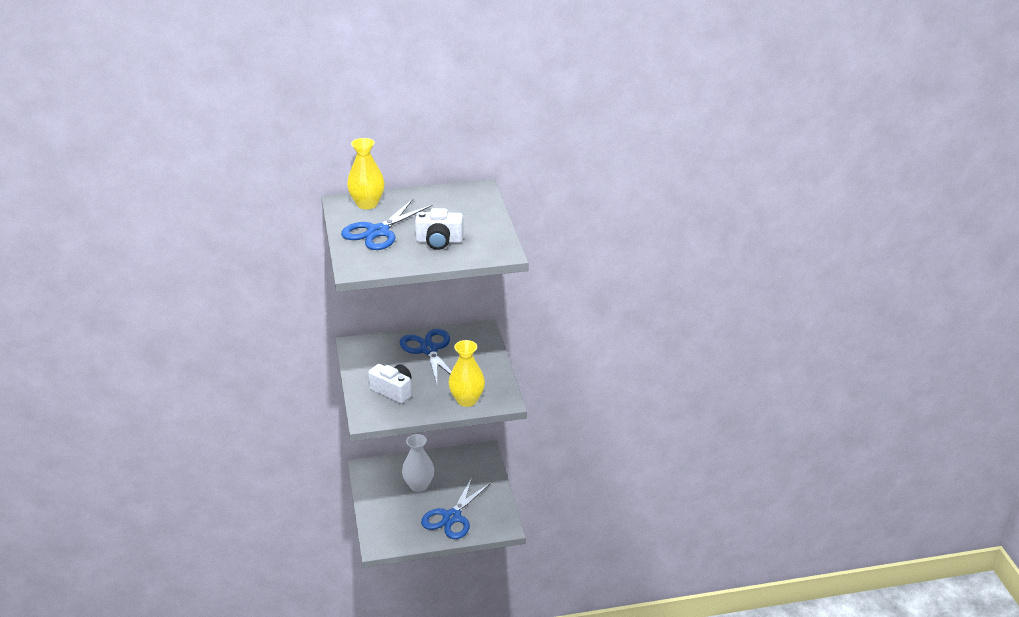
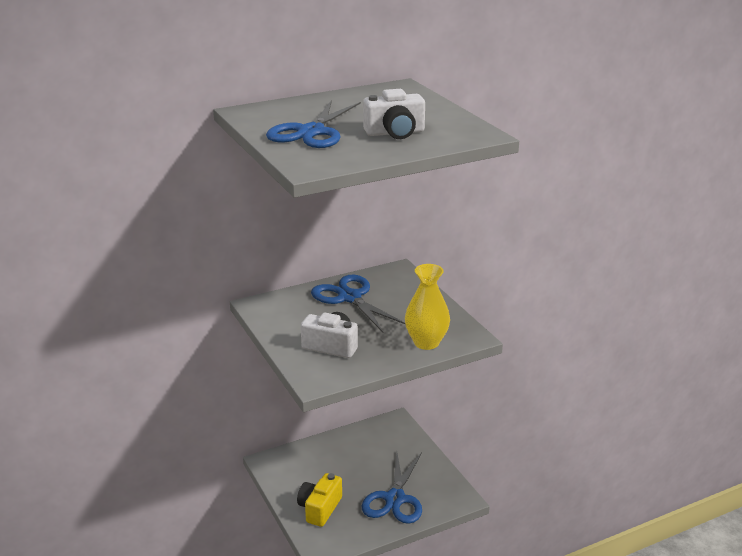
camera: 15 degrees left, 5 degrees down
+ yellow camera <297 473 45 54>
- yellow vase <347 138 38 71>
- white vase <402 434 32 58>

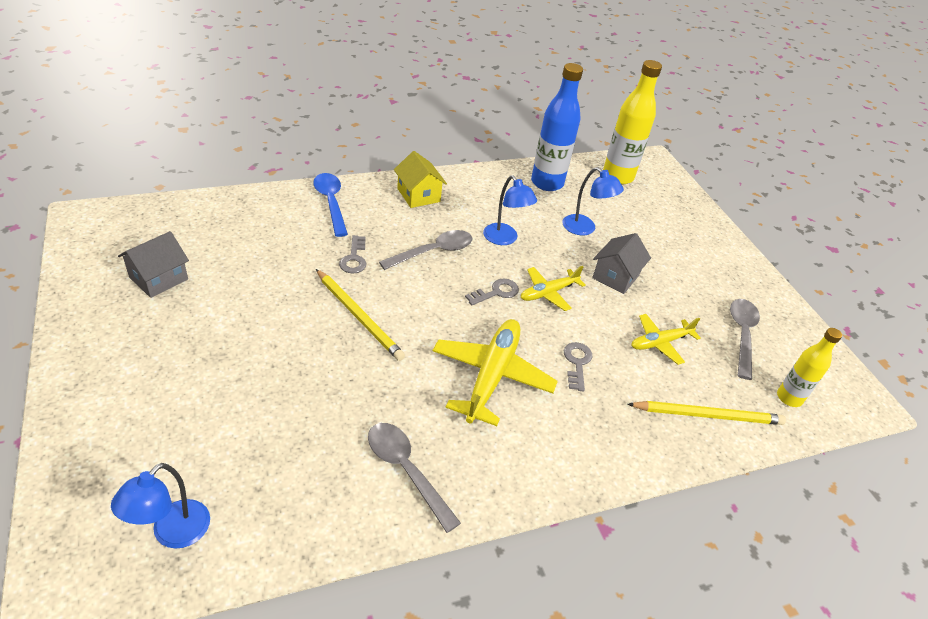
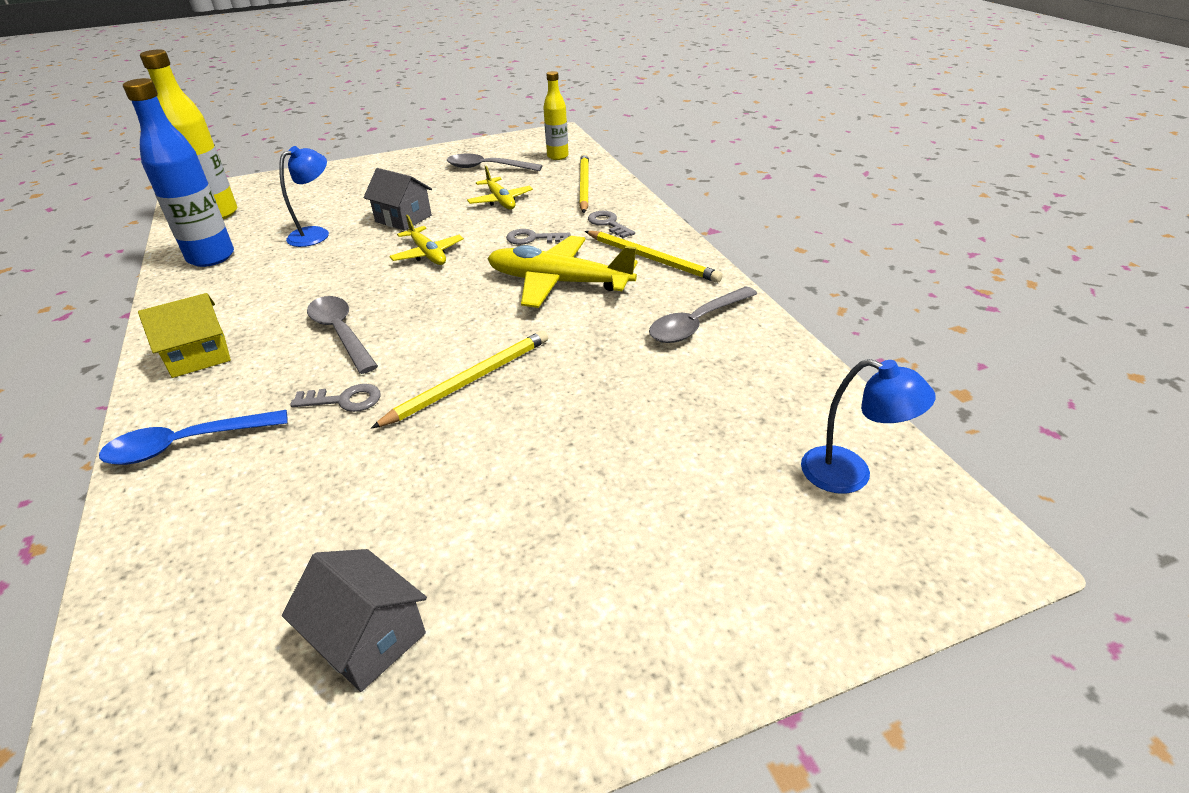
camera: 85 degrees left, 5 degrees down
+ yellow pencil <585 231 138 52>
~ grey key <465 278 54 27> to <588 211 47 27>
- blue lamp <483 175 54 70>

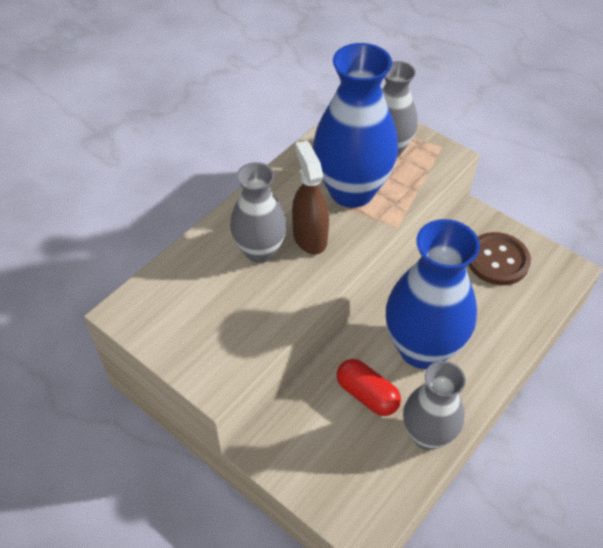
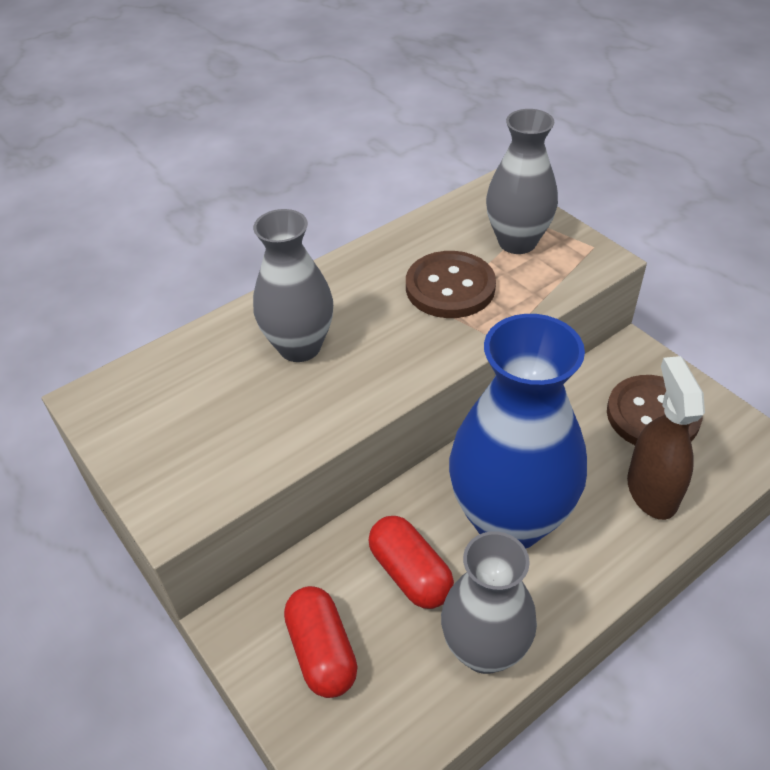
camera: 15 degrees right, 5 degrees down
+ red capsule <284 586 73 112>
~ blue vase <313 43 85 165> to brown button <406 251 90 67>
~ brown spray bottle <292 141 37 114> to <627 356 78 164>

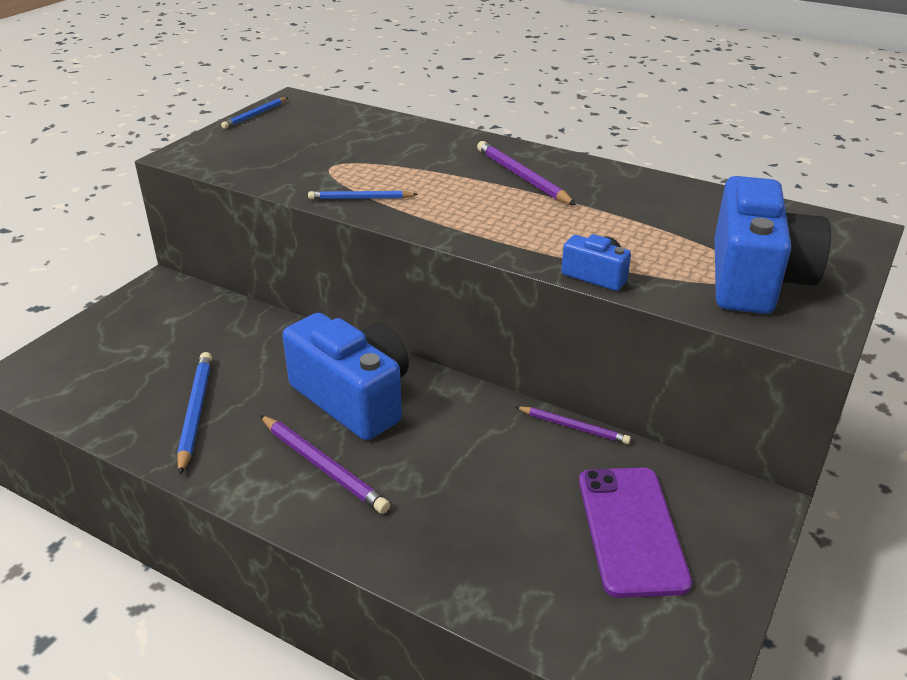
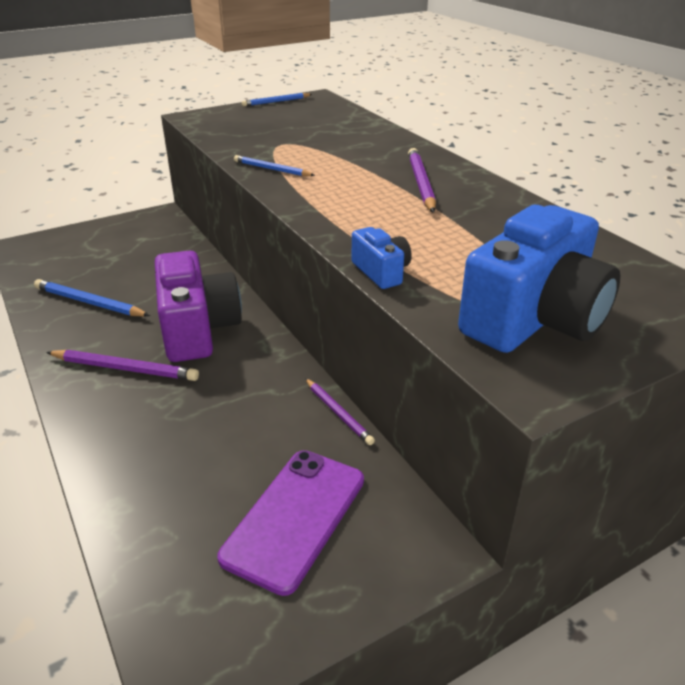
camera: 30 degrees right, 0 degrees up
~ blue pencil <177 352 35 123> = <34 279 116 38> 90 degrees counterclockwise
~ purple pencil <260 415 130 99> = <46 350 153 31> 60 degrees counterclockwise
~ blue camera <282 313 127 127> to purple camera <155 250 87 112>

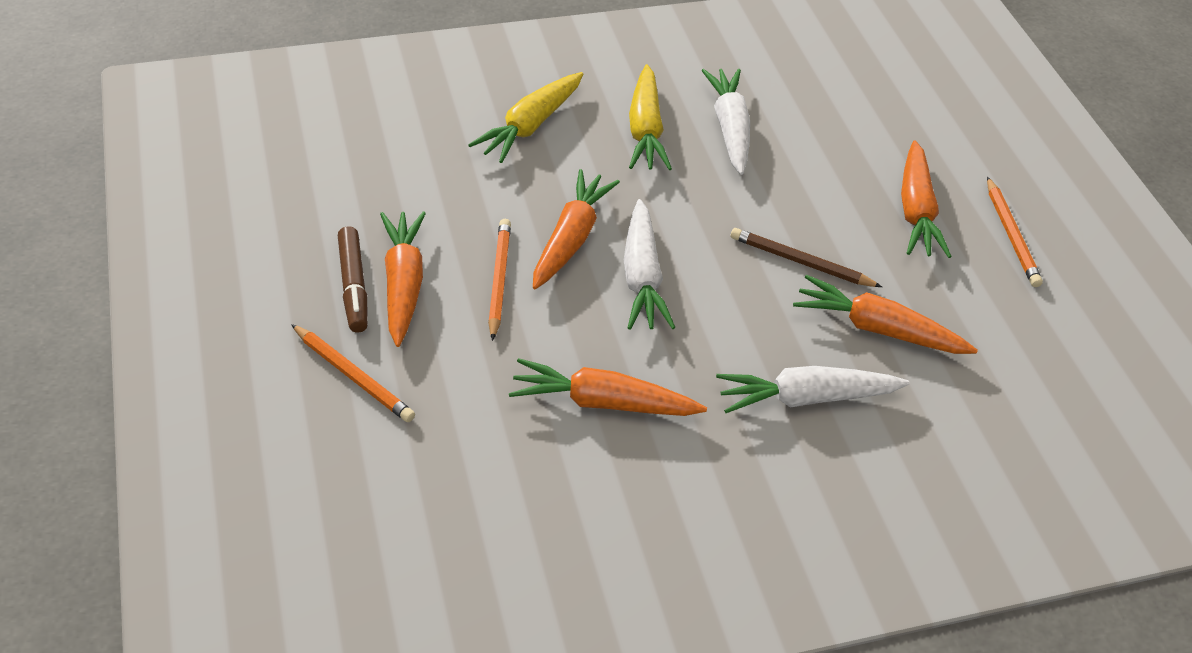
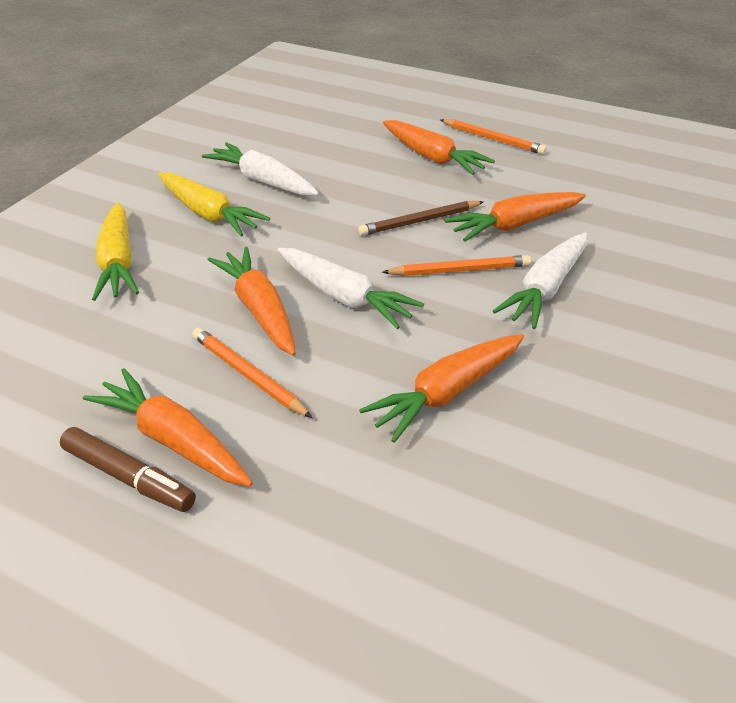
camera: 45 degrees left, 5 degrees down
~ orange pencil <291 324 124 98> to <382 255 149 21>

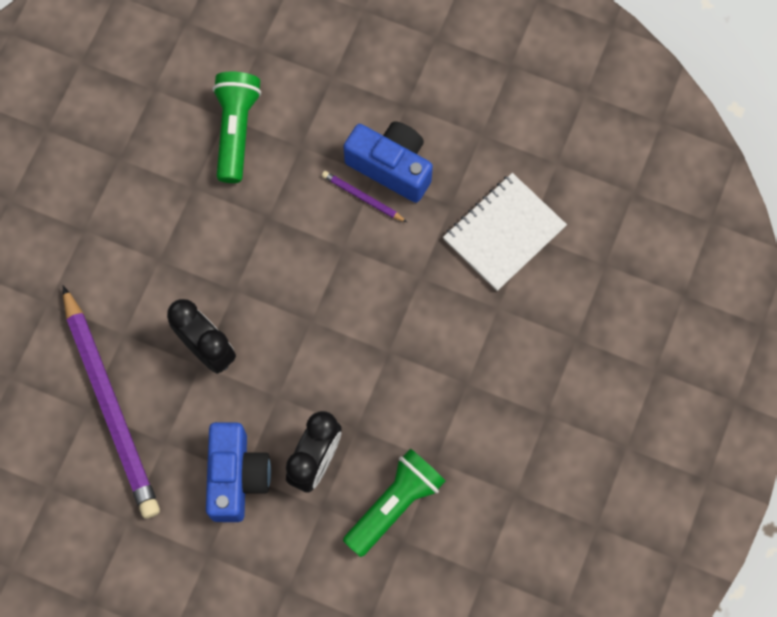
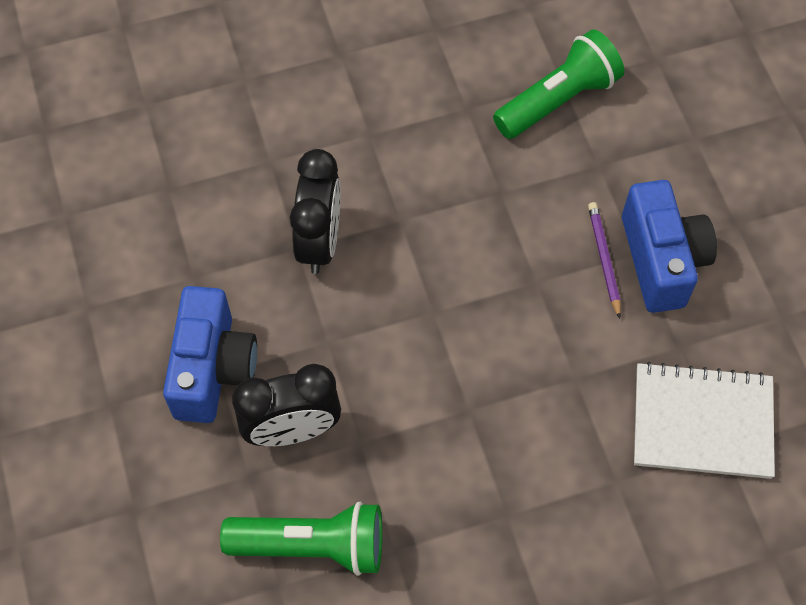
camera: 50 degrees right, 10 degrees down
~ blue camera <206 422 65 100> = <163 286 94 137> 45 degrees counterclockwise
- purple pencil <63 285 97 233>

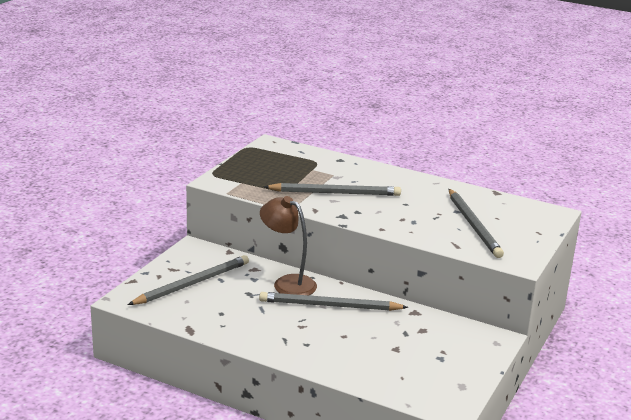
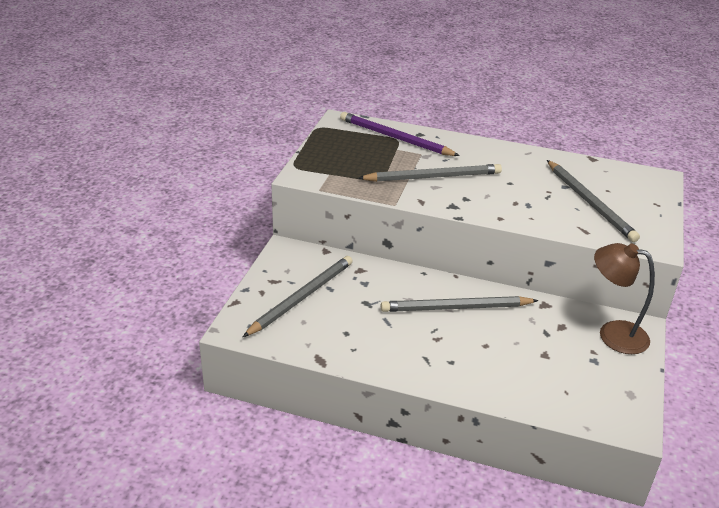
camera: 10 degrees left, 10 degrees up
+ purple pencil <340 112 120 44>
~ brown lamp <260 196 57 99> to <594 243 61 111>

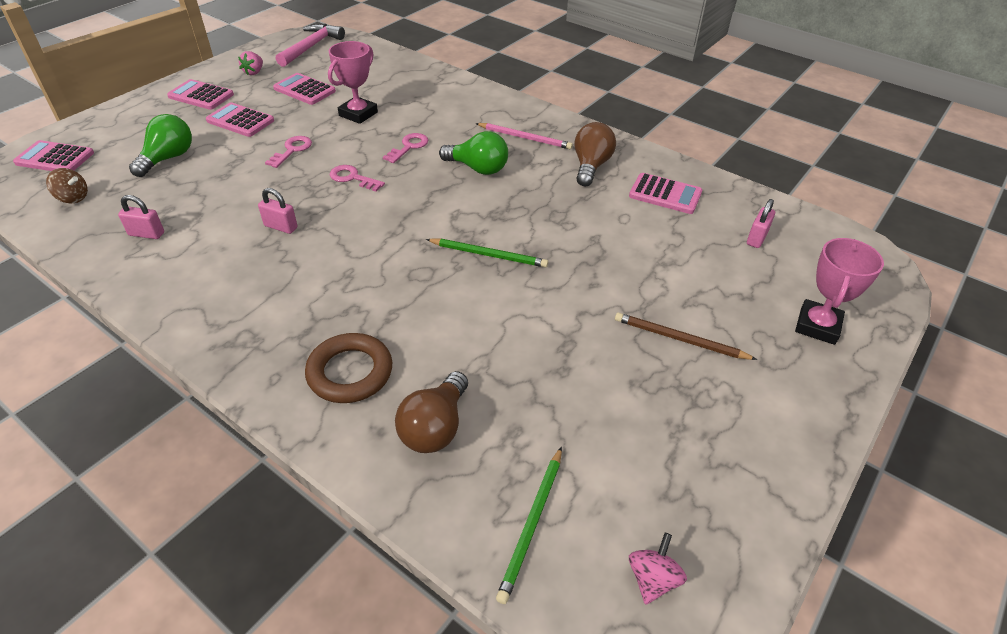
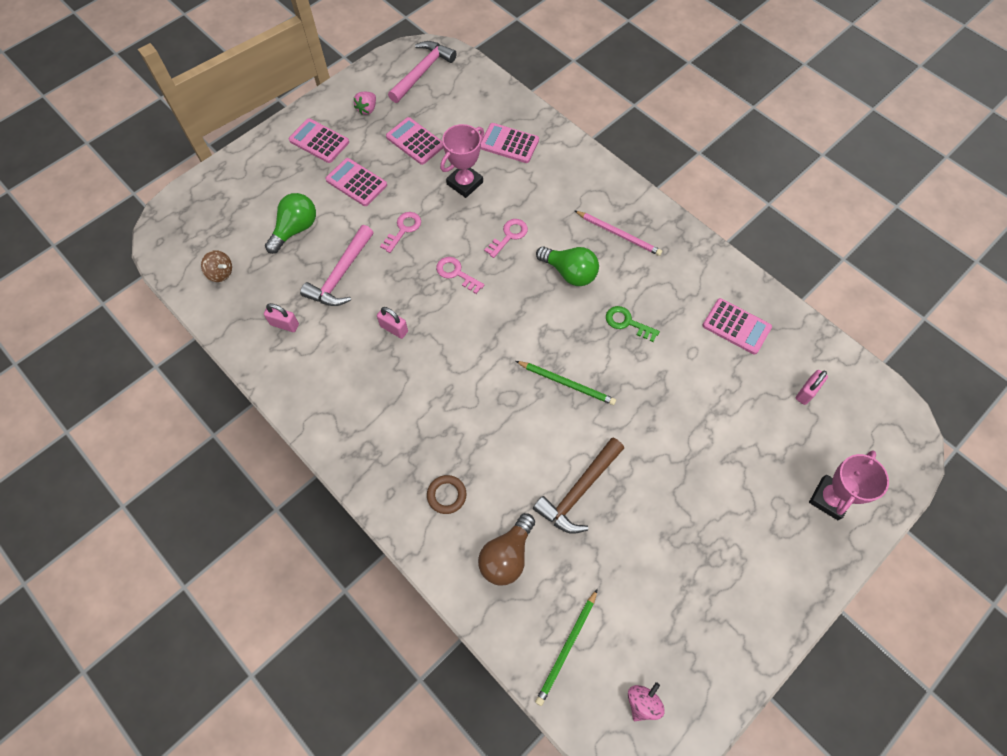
camera: 10 degrees right, 20 degrees up
+ pink hammer <300 225 74 81>
~ brown ring <305 333 87 70> = <427 475 40 39> x0.61
~ pink calculator <13 140 81 31> to <481 123 58 40>
+ brown hammer <533 438 91 96>
+ green key <606 306 54 36>
- brown light bulb <575 122 41 64>
- brown pencil <615 312 142 48>

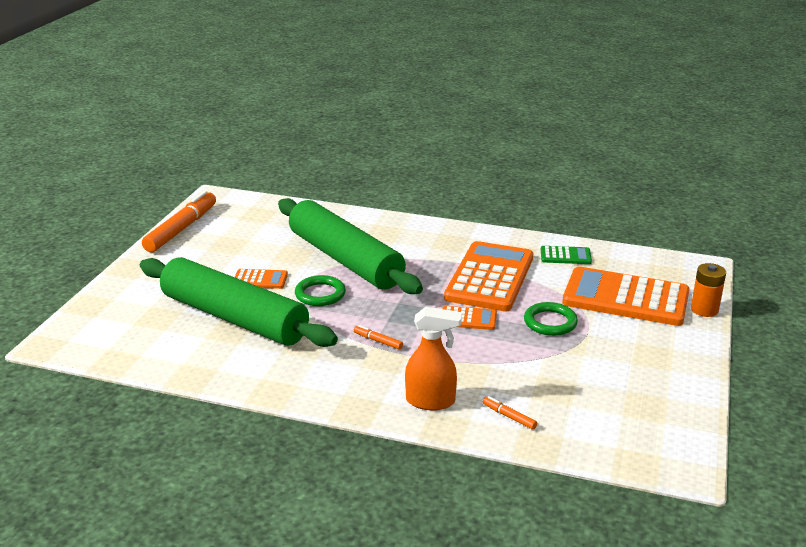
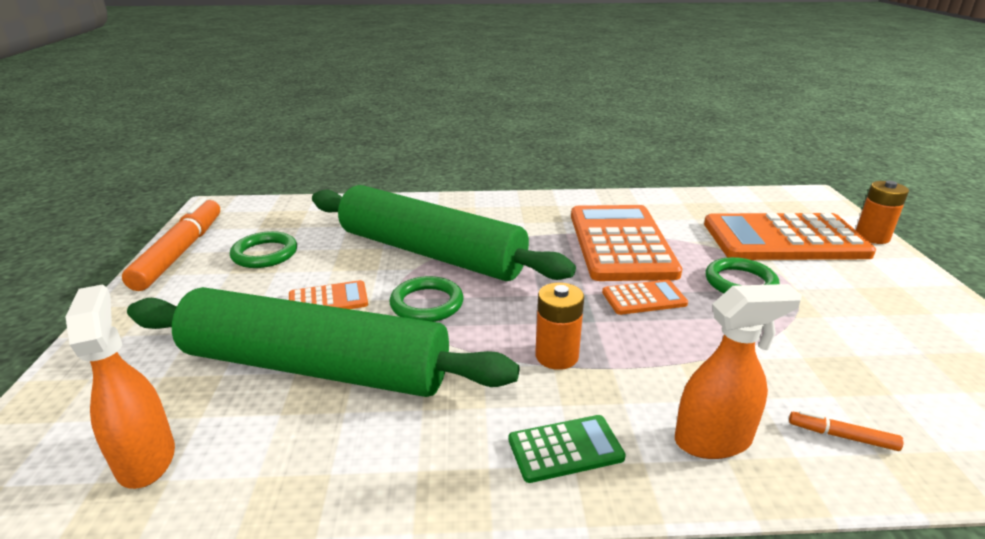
camera: 20 degrees left, 0 degrees up
+ orange spray bottle <66 284 109 205>
+ green ring <230 231 67 37>
~ green calculator <541 246 51 18> to <509 415 117 68>
~ orange marker <354 325 49 25> to orange battery <535 283 49 87>

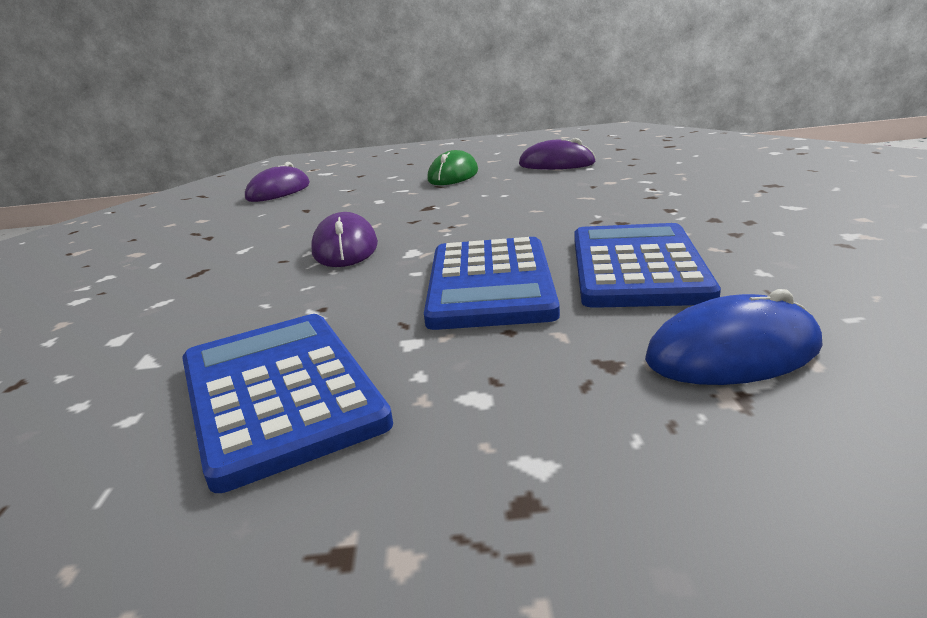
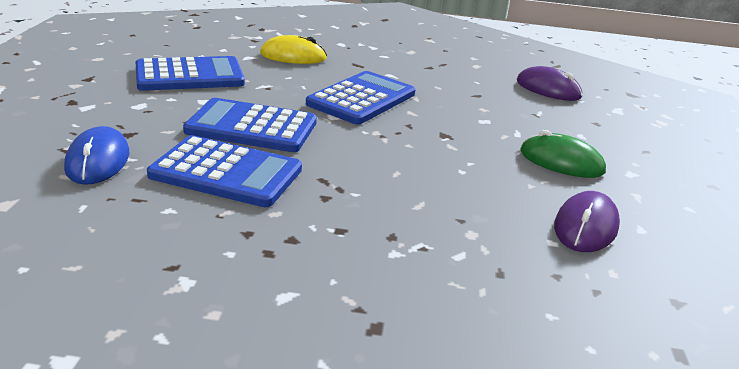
camera: 95 degrees right, 5 degrees up
+ yellow mouse <260 35 67 29>
~ purple mouse <311 212 67 55> to blue calculator <306 71 109 53>

